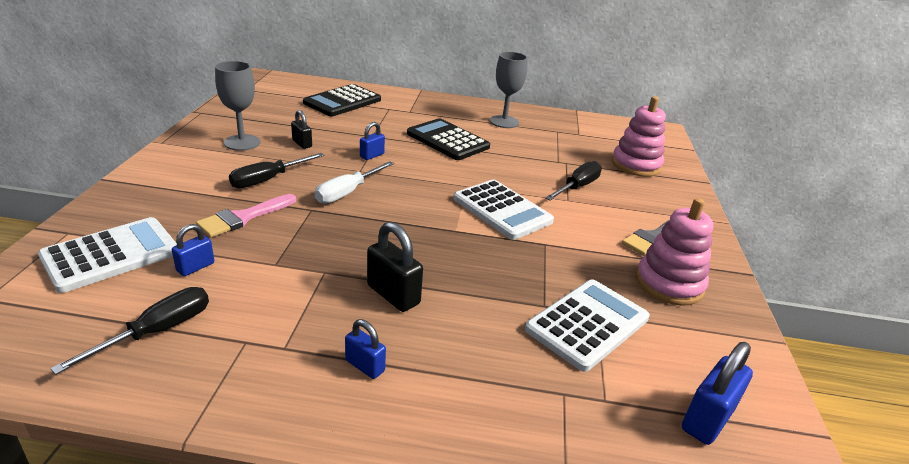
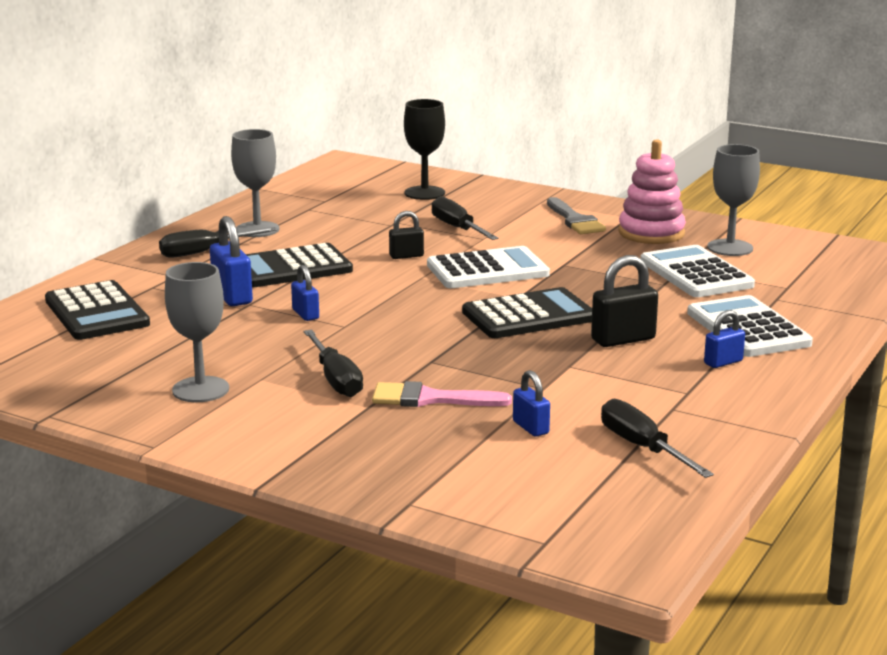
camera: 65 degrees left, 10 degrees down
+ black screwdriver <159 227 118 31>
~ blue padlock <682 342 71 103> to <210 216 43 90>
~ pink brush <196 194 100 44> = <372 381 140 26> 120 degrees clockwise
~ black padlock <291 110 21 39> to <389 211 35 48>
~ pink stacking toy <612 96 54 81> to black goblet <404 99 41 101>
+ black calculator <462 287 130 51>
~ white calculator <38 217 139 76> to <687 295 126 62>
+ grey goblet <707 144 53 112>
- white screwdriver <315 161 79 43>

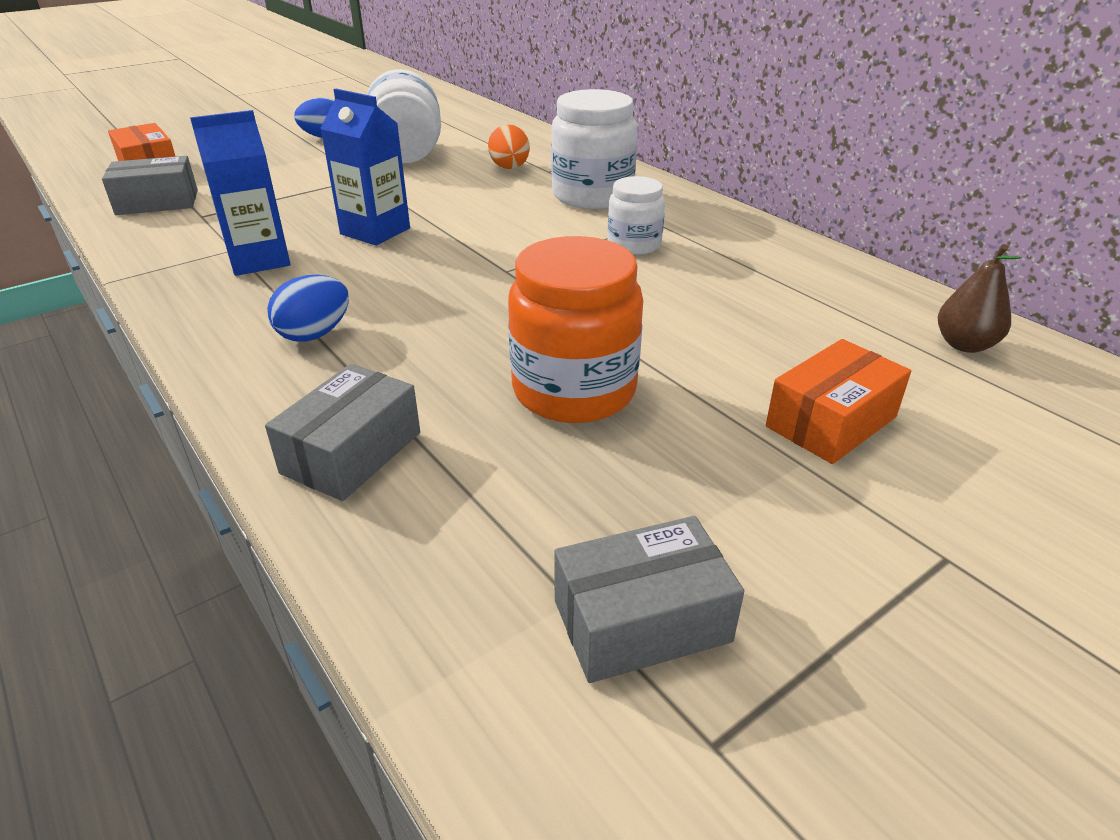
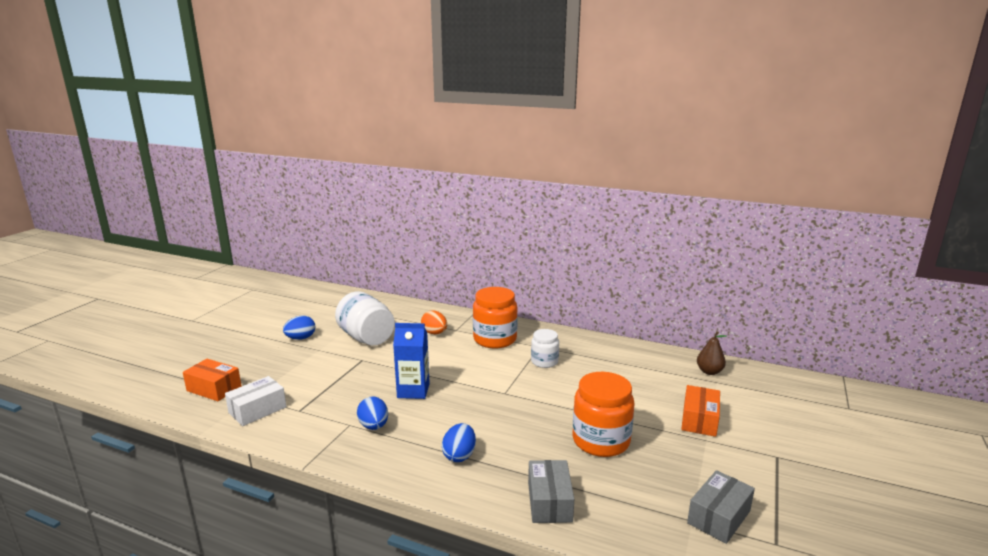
camera: 30 degrees left, 15 degrees down
~ grey box <102 156 96 59> to white box <225 376 61 50>
~ blue carton <190 110 100 166> to blue egg <357 396 31 34>
~ white jar <551 89 86 120> to orange jar <473 287 45 61>

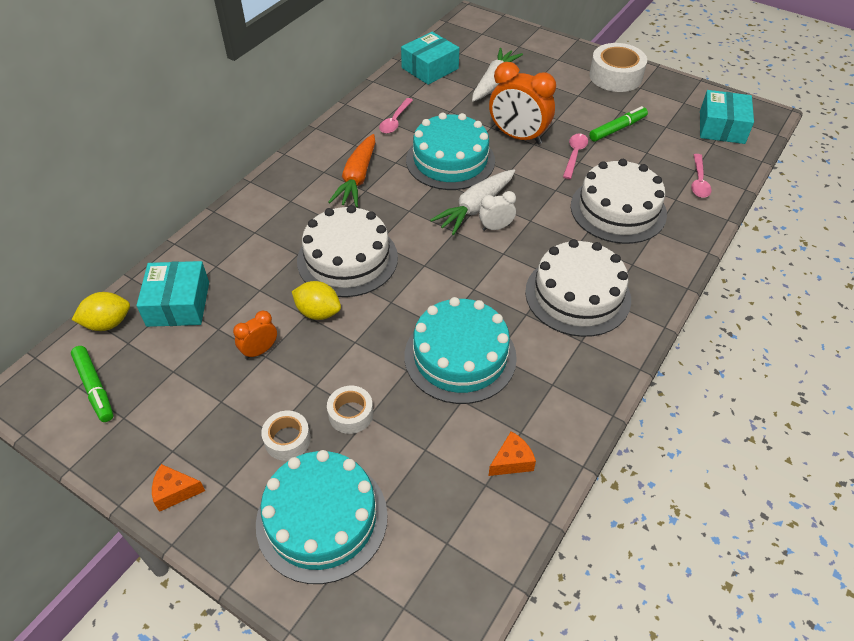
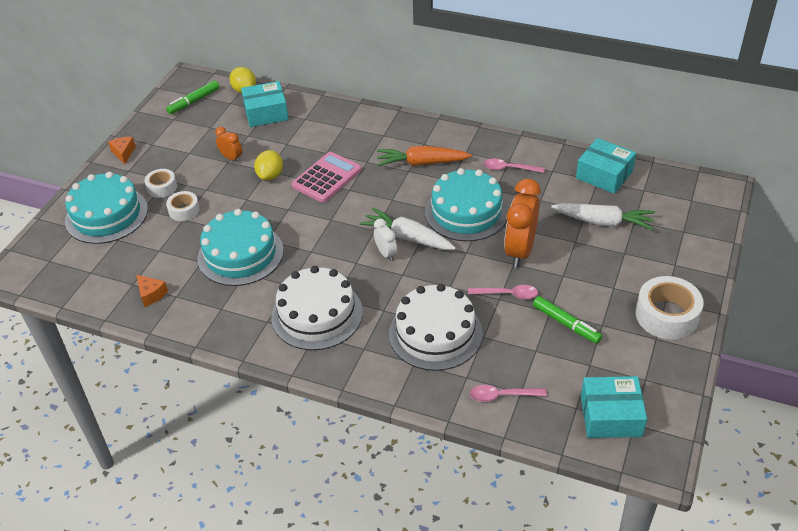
camera: 80 degrees right, 5 degrees down
~ white cake <297 205 101 92> to pink calculator <292 152 70 50>

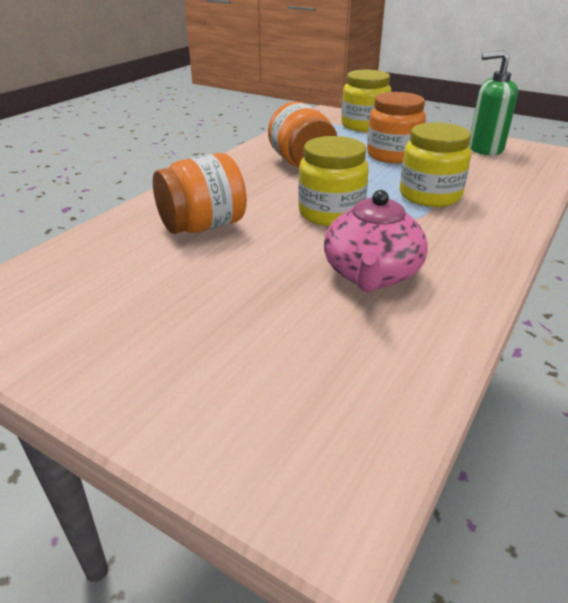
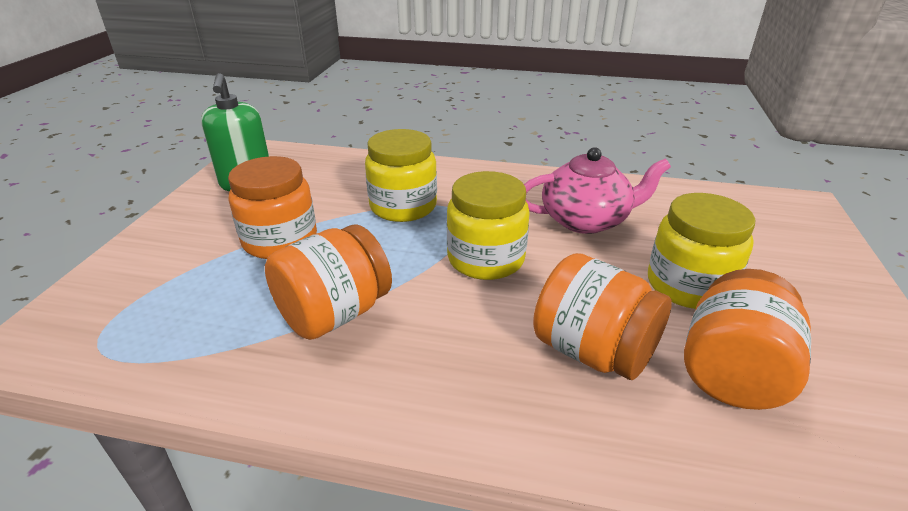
camera: 110 degrees left, 0 degrees up
~ yellow jar <341 70 50 62> to <648 193 108 116>
+ orange jar <684 269 127 141>

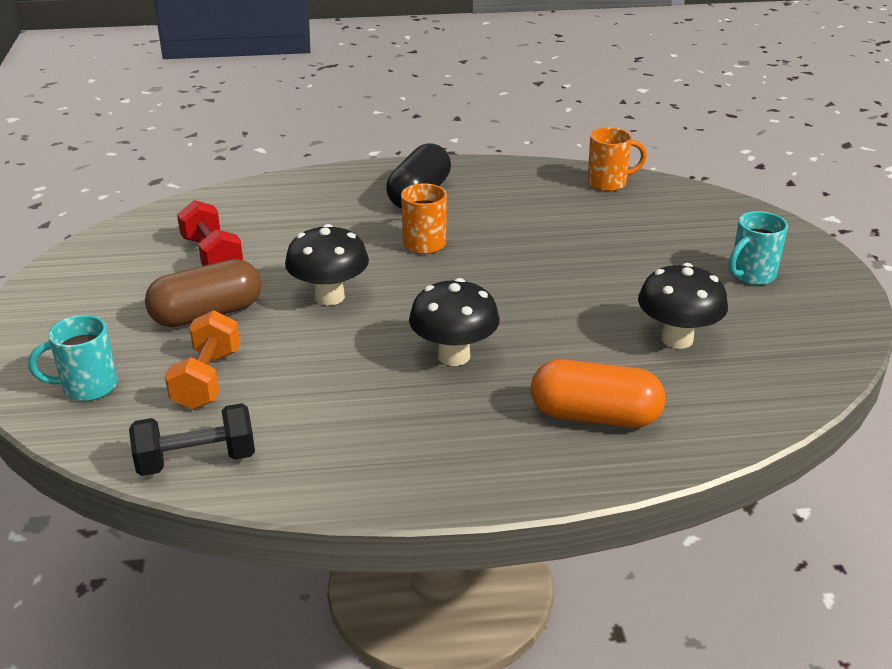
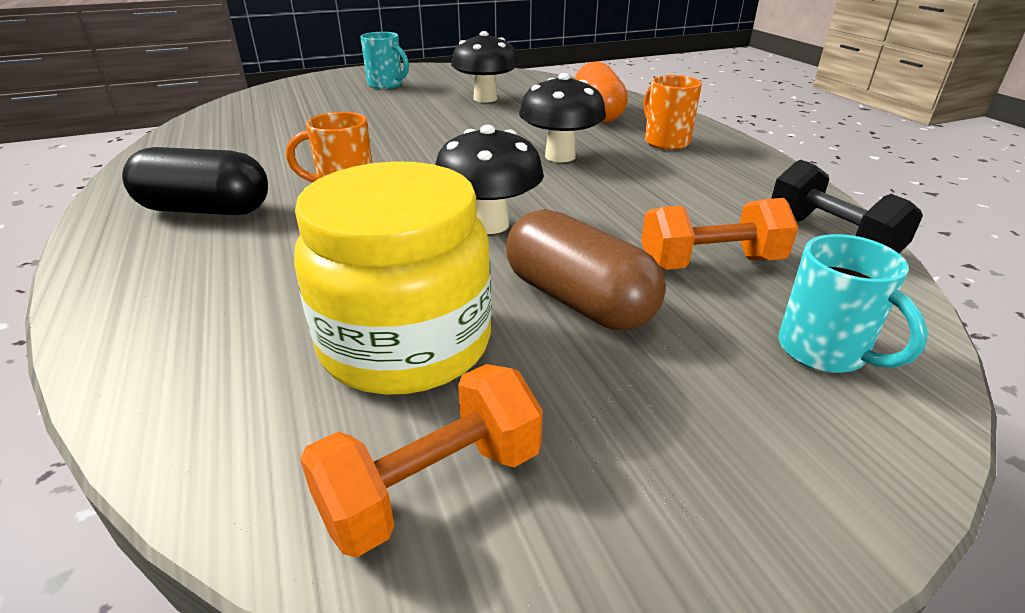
camera: 105 degrees left, 0 degrees up
~ red dumbbell <177 200 66 66> to yellow jar <294 161 198 234>
+ orange dumbbell <300 364 243 193>
~ orange mug <587 127 60 64> to <644 75 58 75>

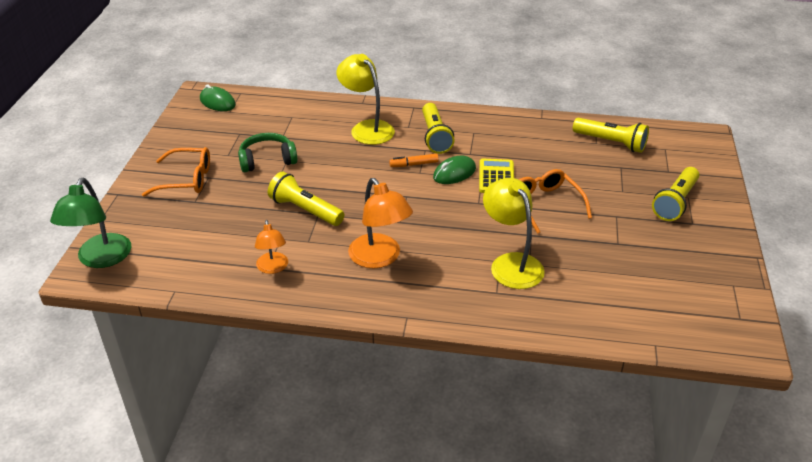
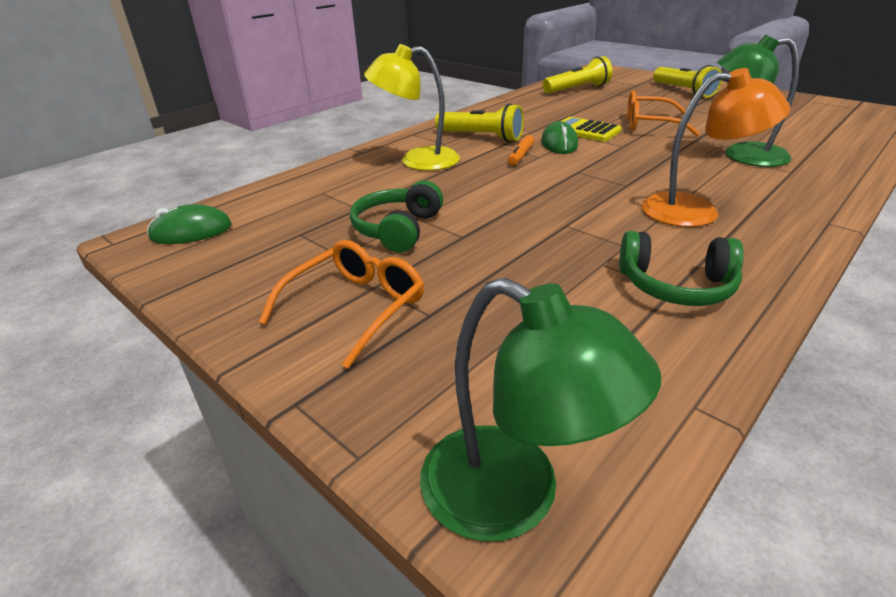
camera: 55 degrees left, 5 degrees down
~ orange lamp <255 220 33 54> to green headphones <619 231 125 75>
~ yellow lamp <483 178 62 111> to green lamp <717 35 82 132>
- yellow flashlight <268 172 76 54>

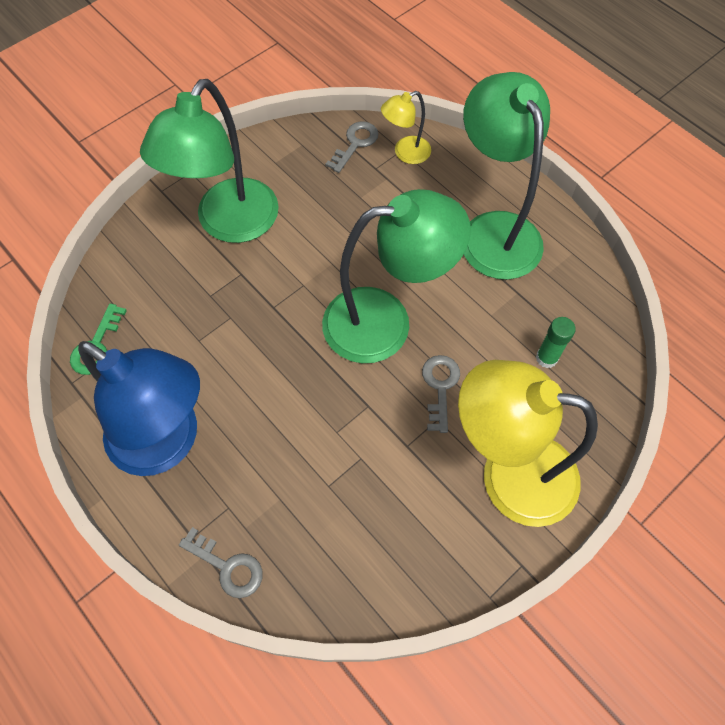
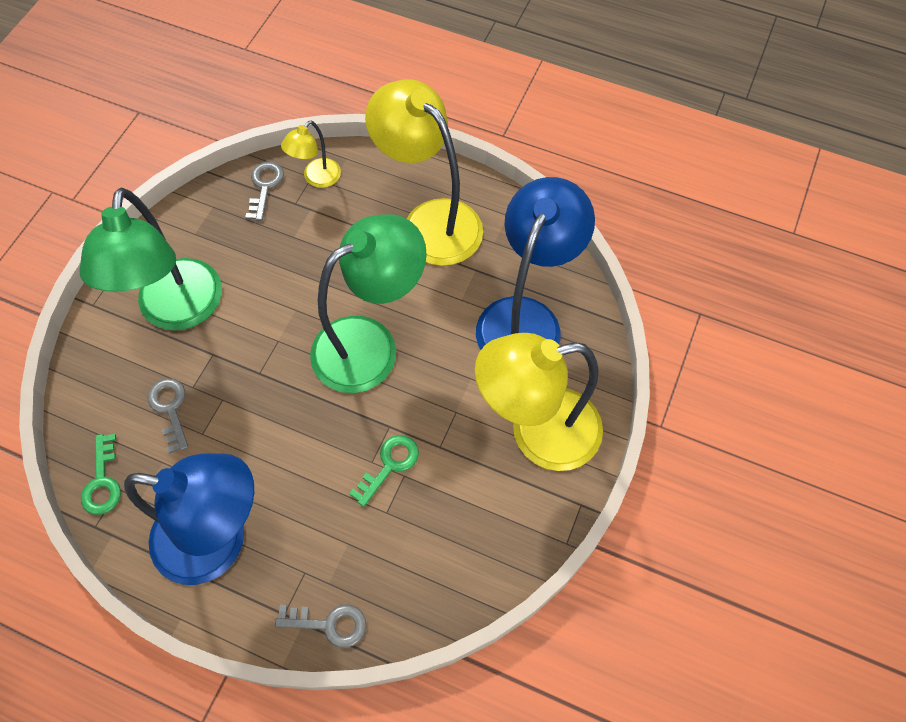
camera: 25 degrees left, 0 degrees up
~ grey key <422 355 38 78> to <147 378 41 76>
+ green key <349 435 70 72>
~ green lamp <463 72 87 208> to yellow lamp <365 79 118 187>
~ green glue stick <536 317 40 51> to blue lamp <476 177 119 173>

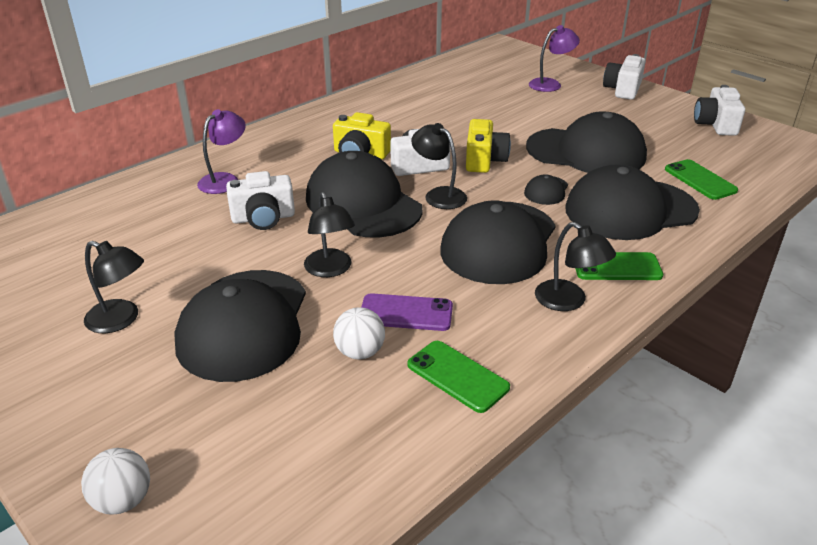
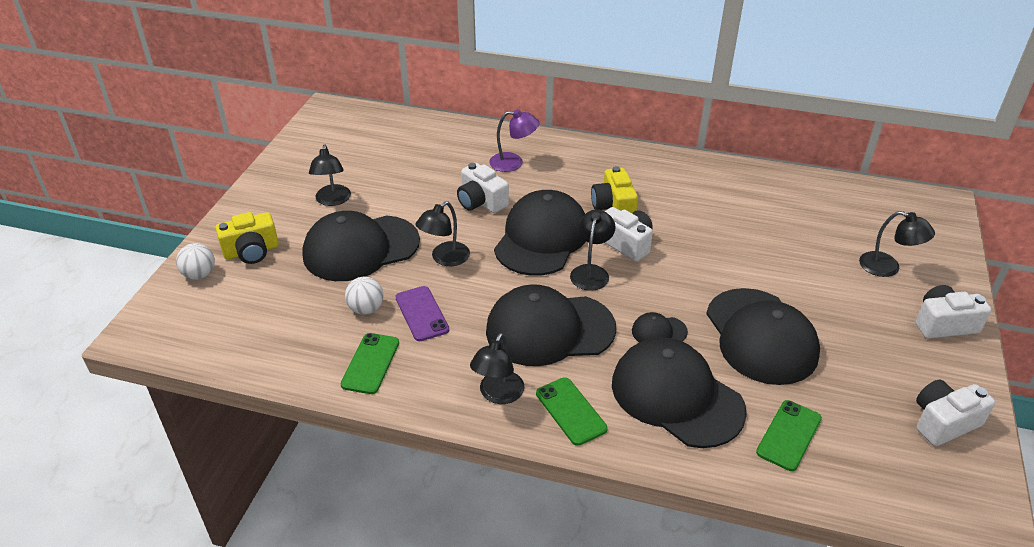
camera: 60 degrees right, 5 degrees up
~ yellow camera <466 119 45 54> to <216 212 63 52>
~ purple lamp <529 25 51 67> to black lamp <859 211 76 66>

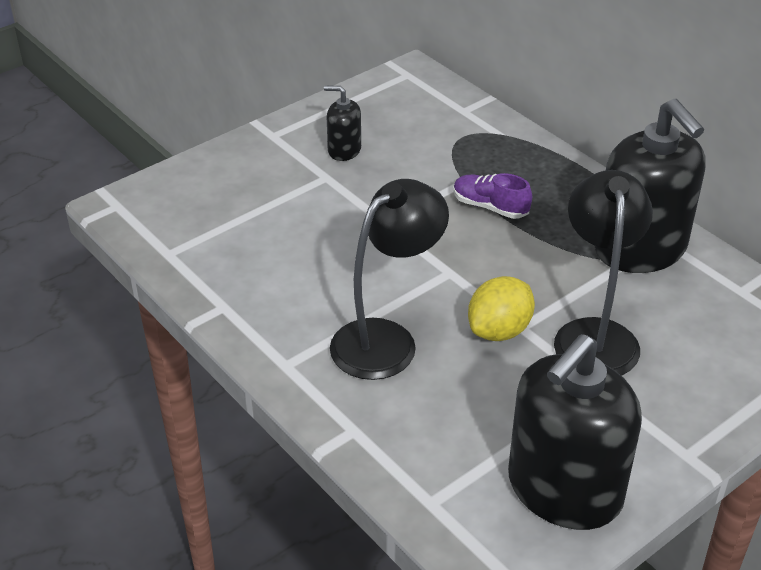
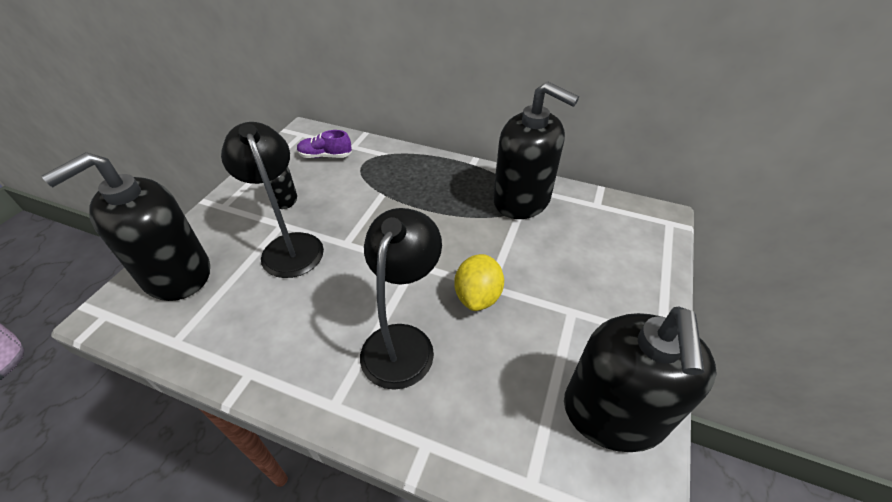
camera: 30 degrees left, 5 degrees up
+ black soap dispenser <41 152 169 149>
~ black lamp <554 170 99 206> to <221 122 103 156>
~ purple shoe <453 173 79 46> to <297 130 55 28>

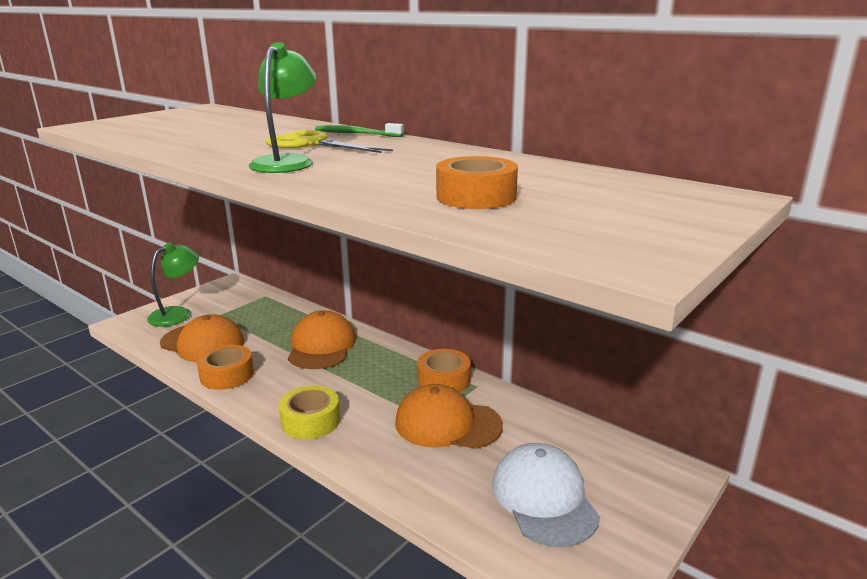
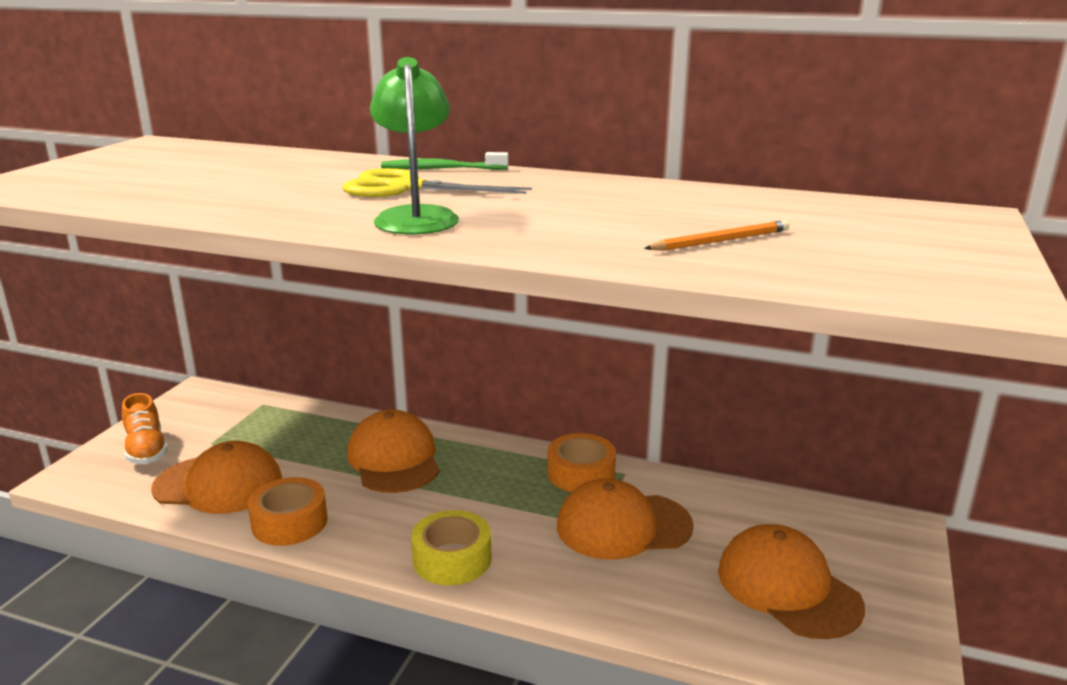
camera: 20 degrees left, 0 degrees up
~ green lamp <147 243 52 83> to orange shoe <122 393 46 71>
~ orange tape <436 156 82 53> to orange pencil <644 220 145 31>
~ white cap <492 443 108 104> to orange cap <718 524 147 115>

